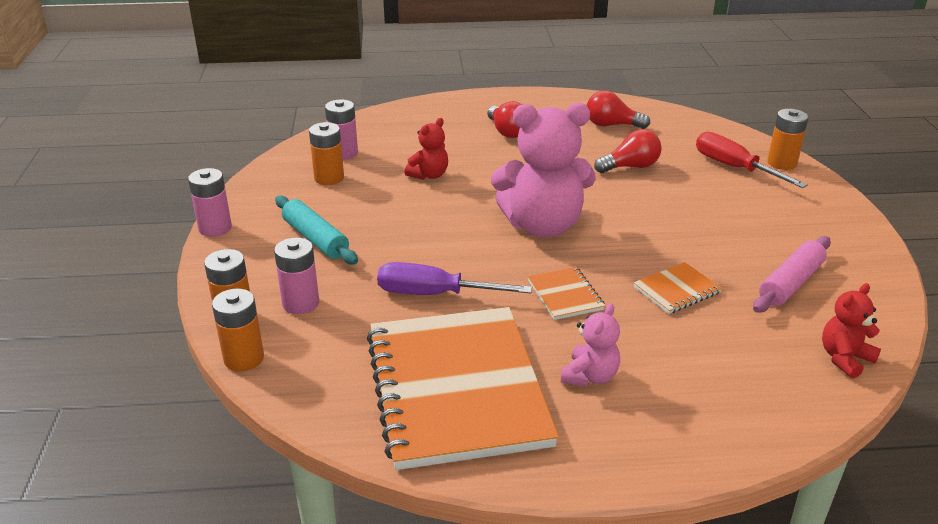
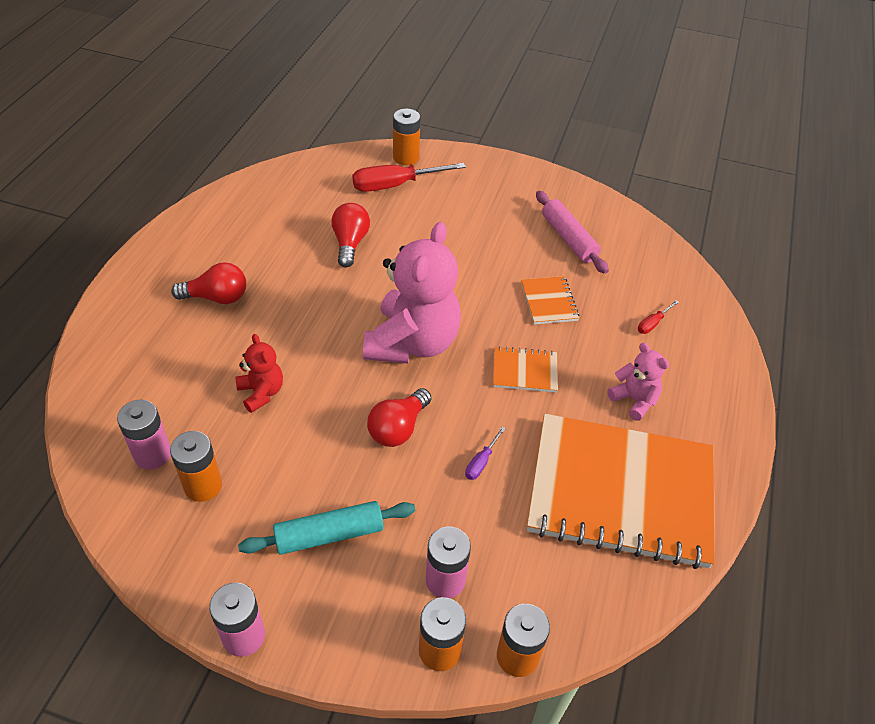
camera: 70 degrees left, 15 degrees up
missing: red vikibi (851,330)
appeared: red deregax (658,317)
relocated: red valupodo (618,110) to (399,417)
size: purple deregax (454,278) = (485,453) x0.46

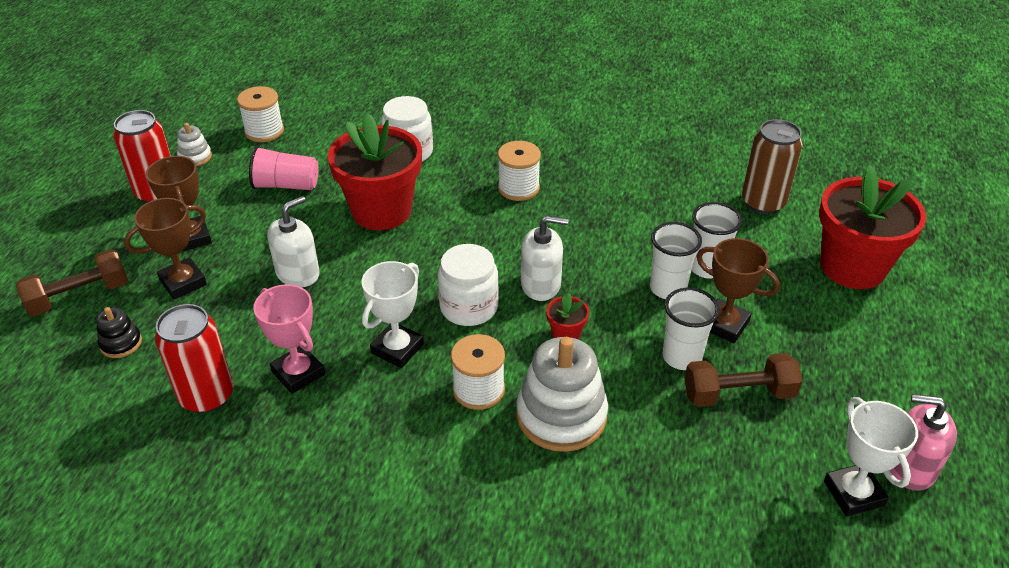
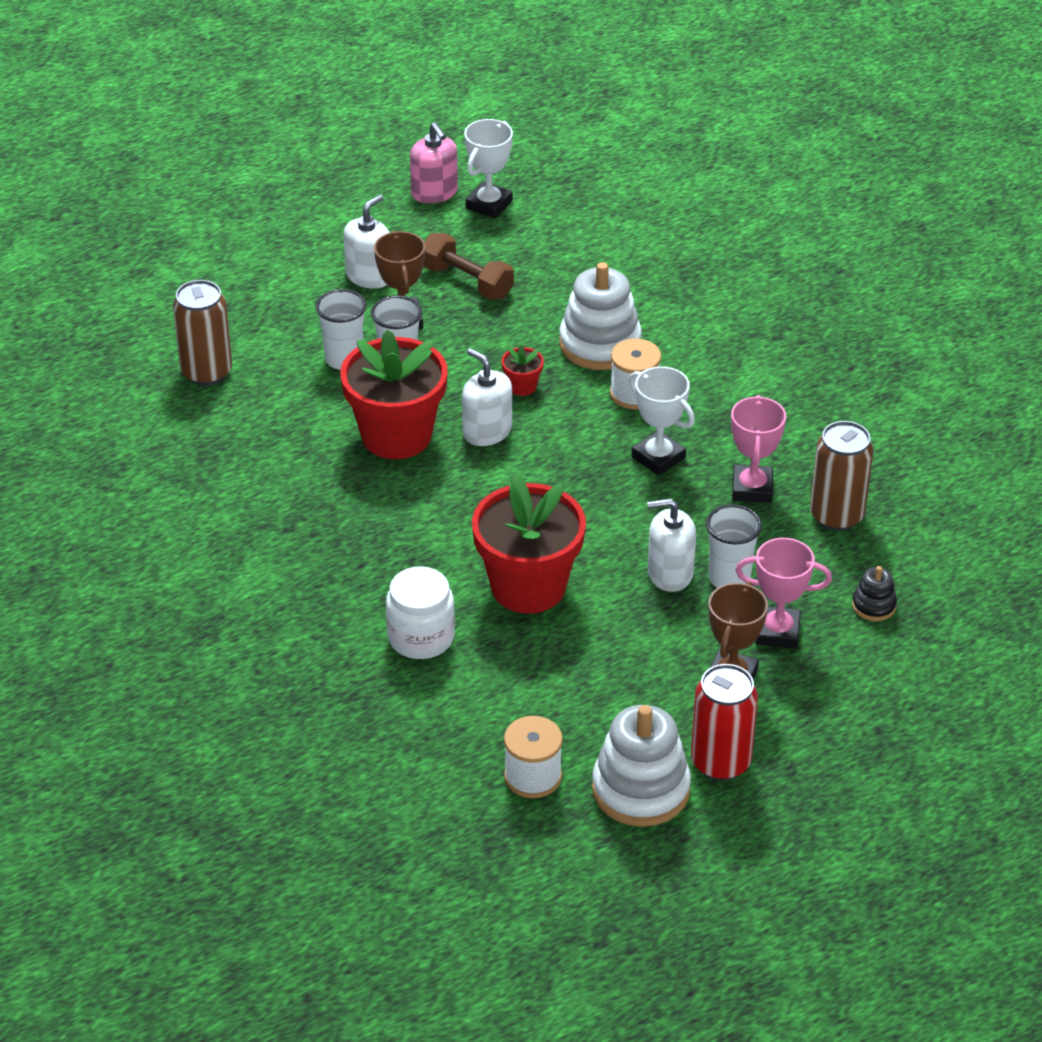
camera: 135 degrees left, 0 degrees up
missing: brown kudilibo (72,282); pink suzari (284,168); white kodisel (468,285); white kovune (519,171)
appeared: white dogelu (366,242)
relocated: white suzari (691,329) to (734,546); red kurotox (872,227) to (394,394)
colour: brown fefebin (165,248) to pink fefebin (784,593); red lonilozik (194,358) to brown lonilozik (842,476)
spun: white fefebin (392,314) = (662,421) 60 degrees clockwise
size: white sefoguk (194,144) = (641,766) x2.08

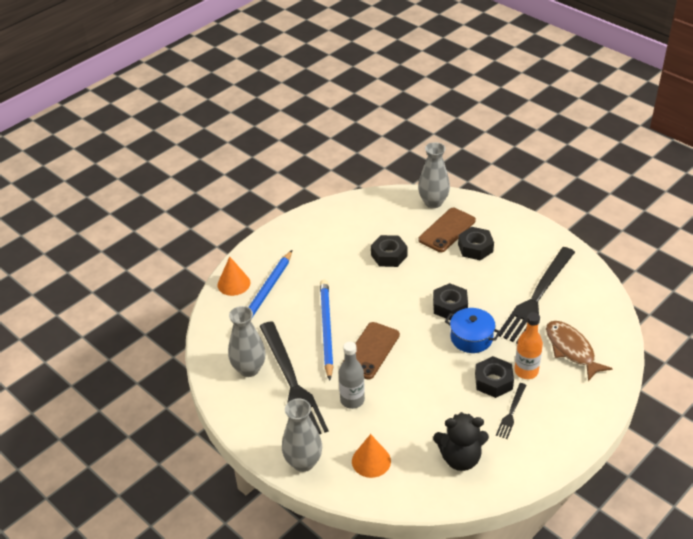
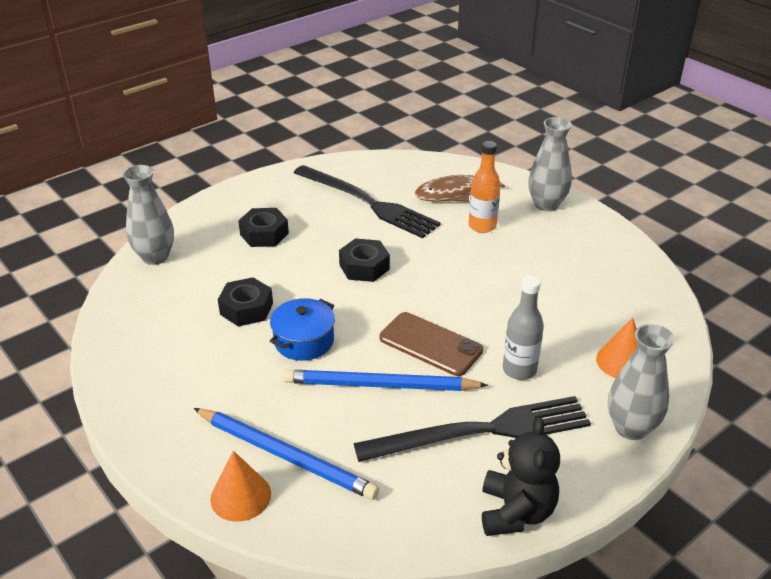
camera: 85 degrees left, 5 degrees down
missing: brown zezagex (447,230); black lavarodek (494,377); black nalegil (511,411)
relocated: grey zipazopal (247,341) to (550,164); black vikibi (461,441) to (521,476); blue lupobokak (473,330) to (302,329)

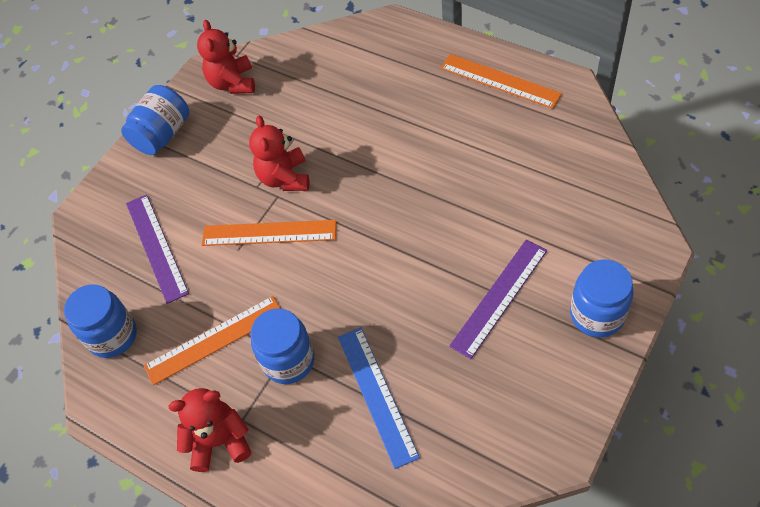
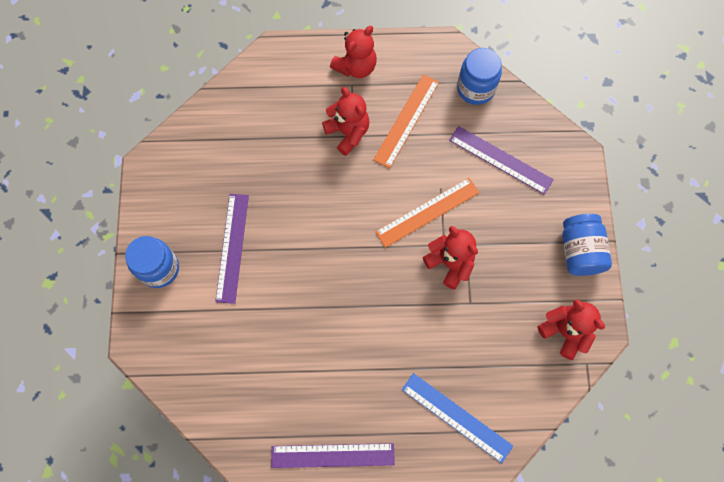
camera: 140 degrees right, 15 degrees up
relocated: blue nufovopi (379,398) to (457,418)
exchanged: blue kodisel (282,346) to red vikibi (346,121)
colour: orange nufovopi (501,81) to purple nufovopi (333,455)

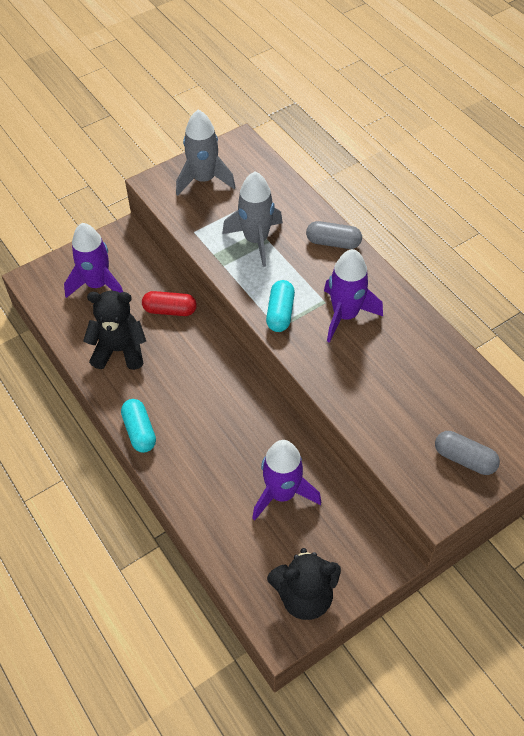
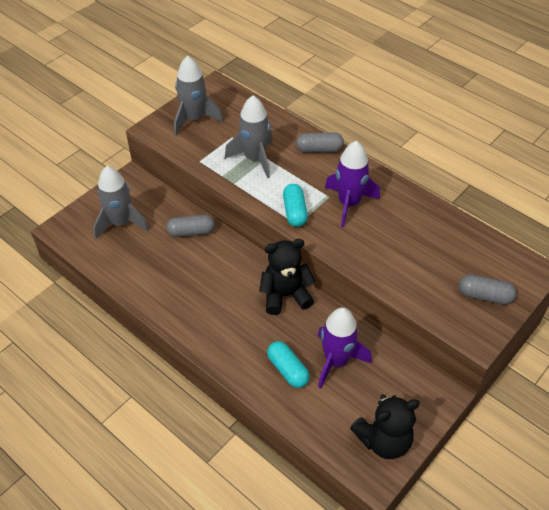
camera: 15 degrees left, 5 degrees down
relocated: black vikibi (114,330) to (287,277); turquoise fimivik (138,426) to (288,364)
colour: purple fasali (93,260) to grey fasali (121,202); red fimivik (169,303) to grey fimivik (190,226)

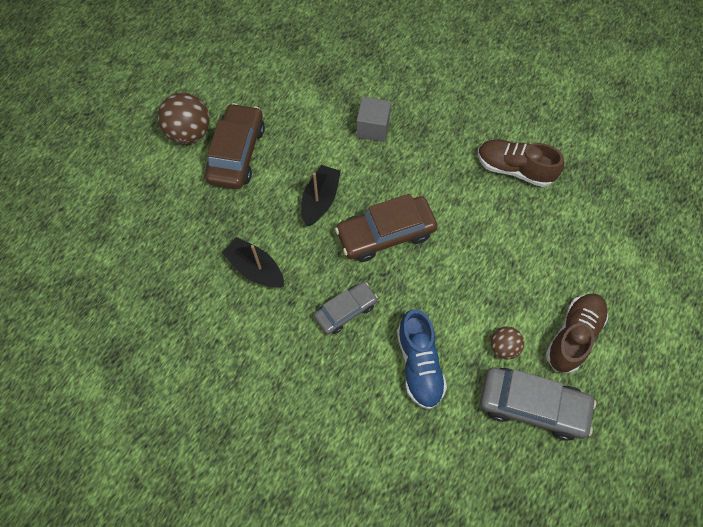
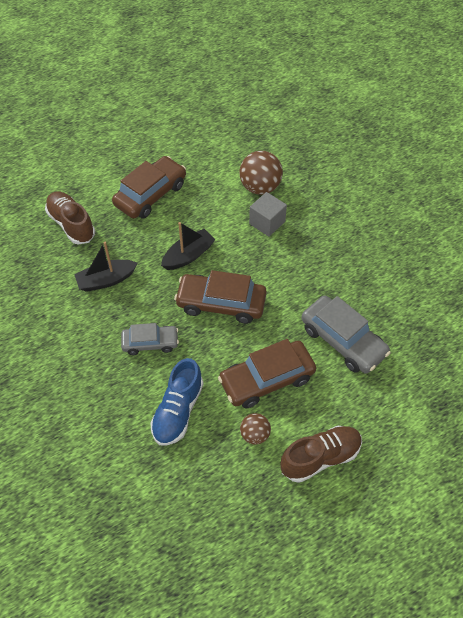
camera: 30 degrees right, 10 degrees down
appeared: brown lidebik (267,373)
relocated: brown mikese (184,118) to (261,173); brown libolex (521,163) to (70,217); grey lidebik (538,404) to (346,335)
spun: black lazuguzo (253,262) = (105,267) 90 degrees counterclockwise

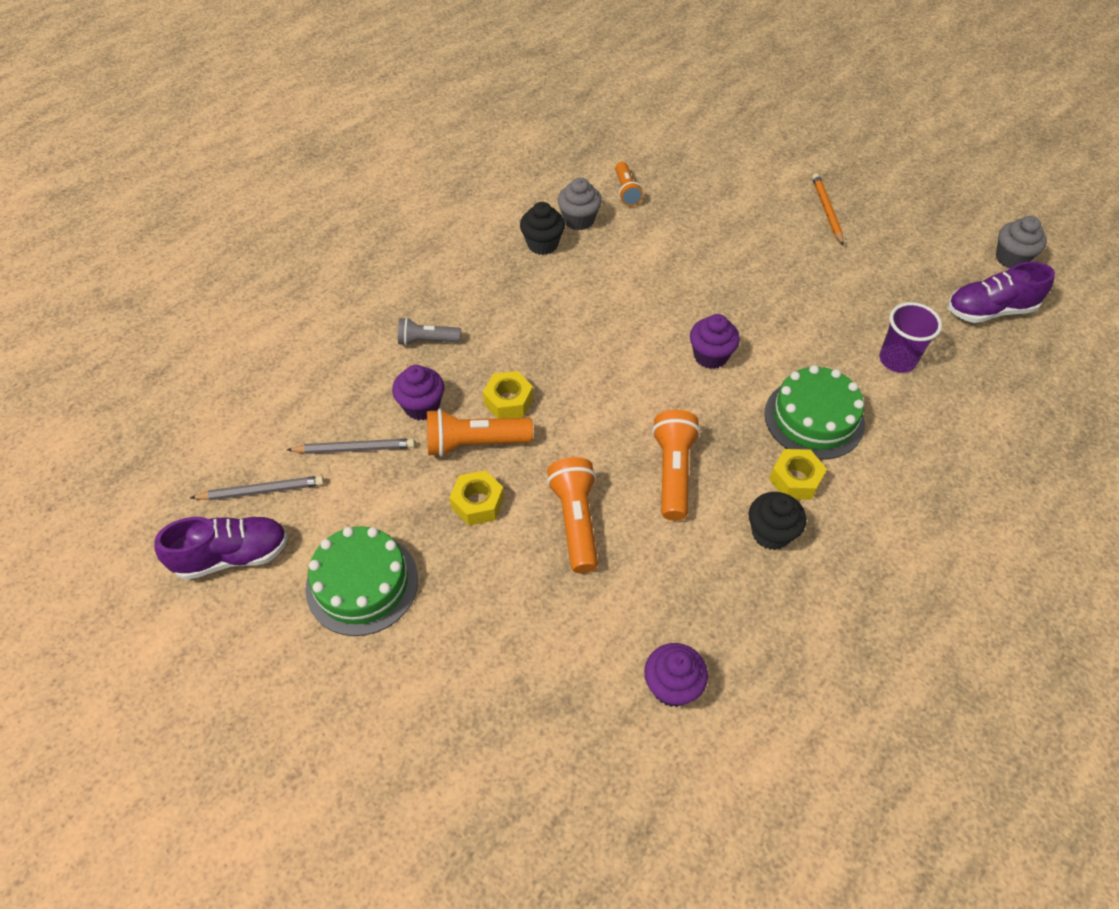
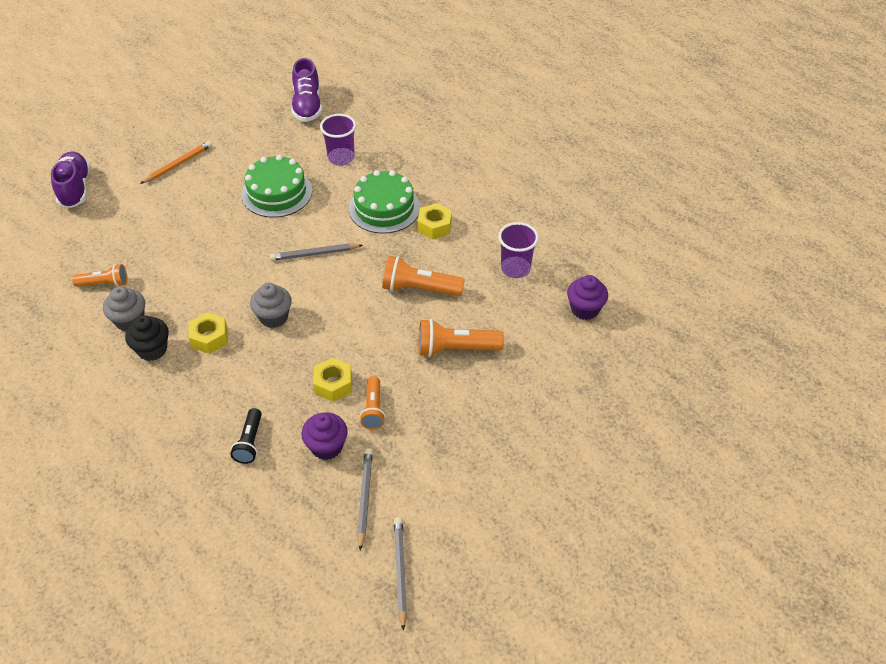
camera: 85 degrees left, 5 degrees down
missing: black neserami (777,521)
appeared: purple suzari (518,250)
relocated: purple libolex (221,548) to (70,179); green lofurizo (362,581) to (277,186); yellow lavarodek (476,498) to (208,333); grey neserami (1021,242) to (271,305)
exchanged: purple neserami (715,341) to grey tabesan (316,252)
colour: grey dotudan (429,332) to black dotudan (246,436)
spun: orange tabesan (828,209) = (176,162) 135 degrees clockwise
size: orange dotudan (480,433) = (373,403) x0.64

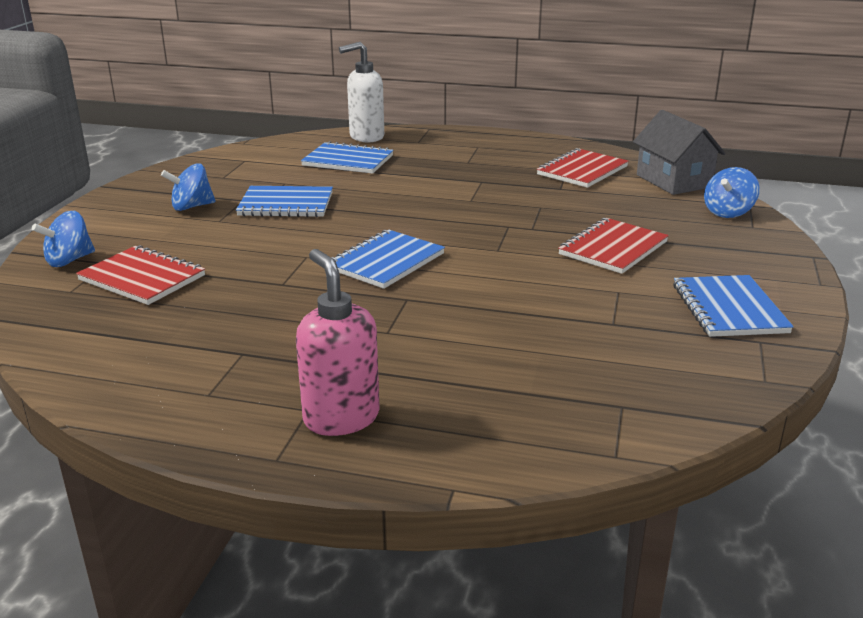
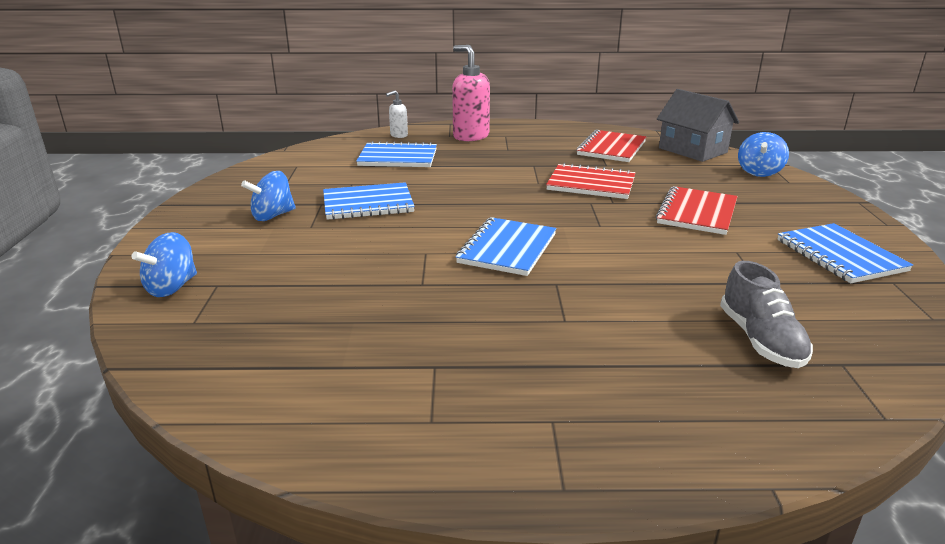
camera: 15 degrees left, 0 degrees up
appeared: grey libolex (766,314)
relocated: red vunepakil (140,275) to (591,181); pink dogelu (338,342) to (471,93)
size: white dogelu (361,92) = (397,114) x0.52

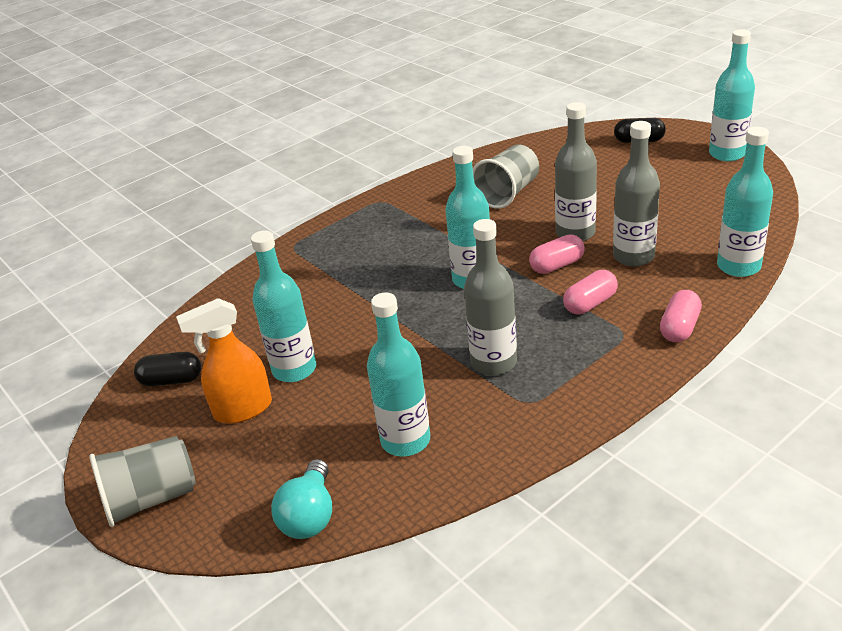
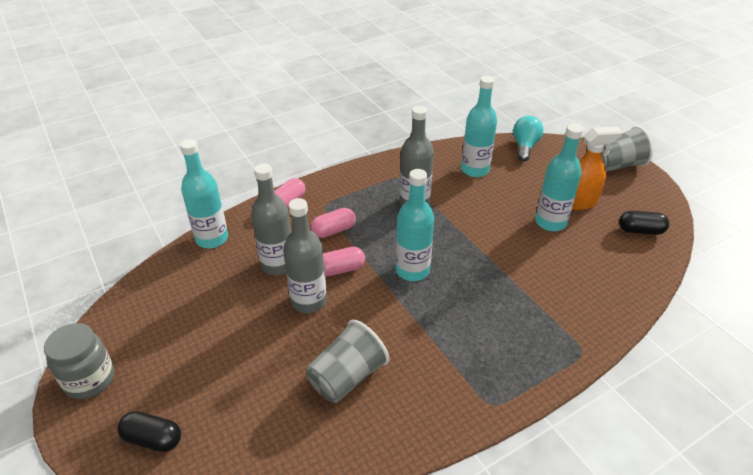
camera: 175 degrees left, 5 degrees up
exchanged: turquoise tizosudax (732,95) to grey kodisel (79,361)

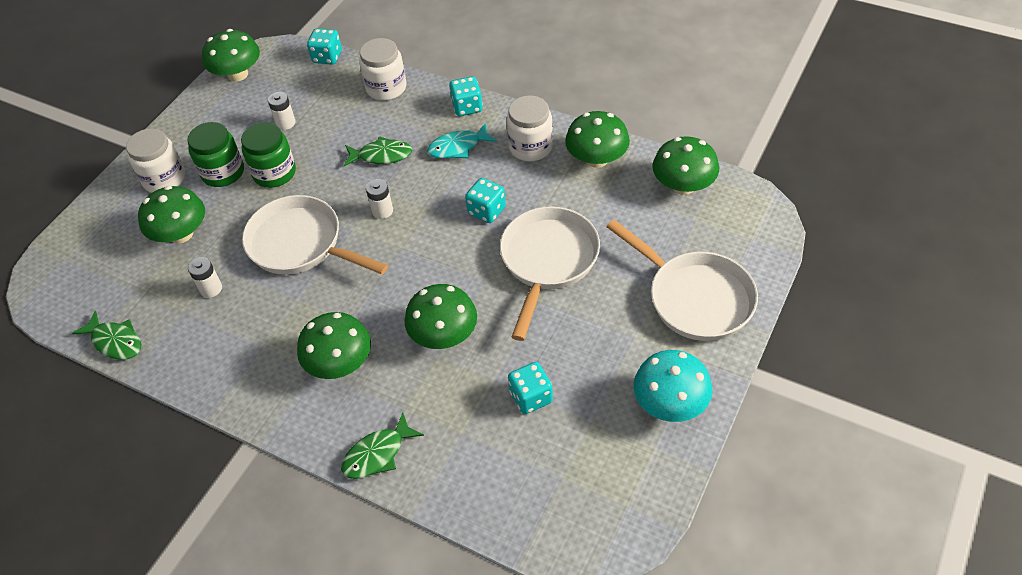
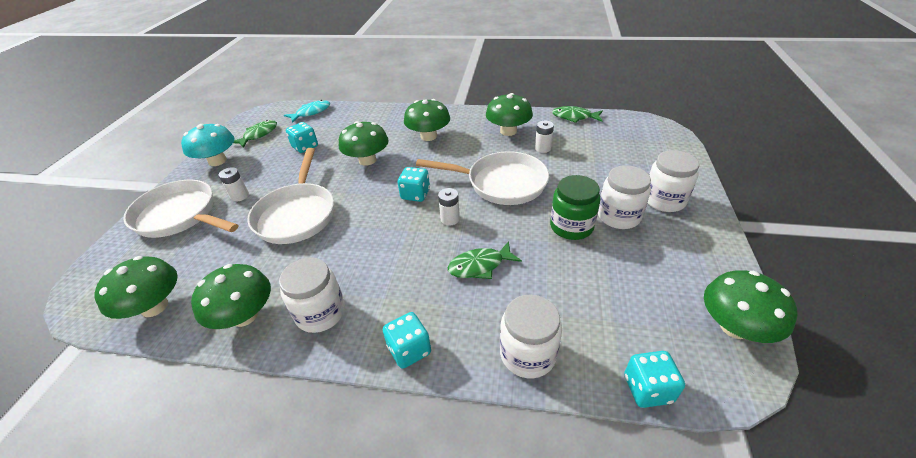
camera: 160 degrees right, 10 degrees down
relocated: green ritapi (171,215) to (509,114); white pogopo (281,111) to (234,184); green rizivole (382,445) to (255,134); turquoise rizivole (462,140) to (307,111); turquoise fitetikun (485,200) to (414,184)
colour: green kodisel (215,154) to white kodisel (624,197)

